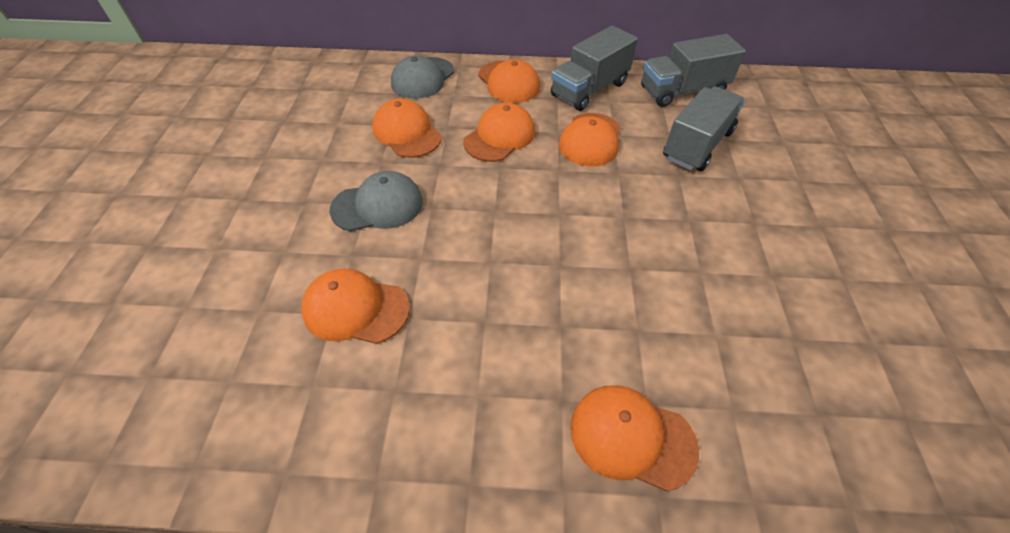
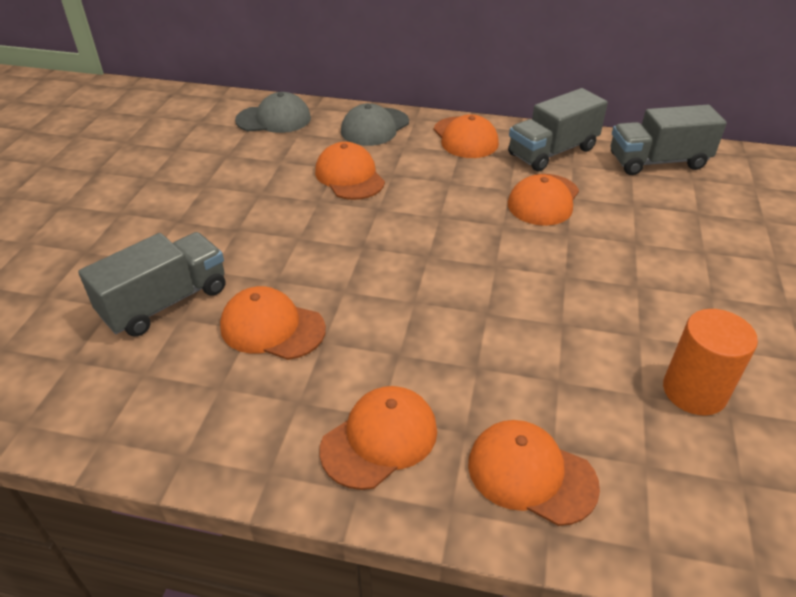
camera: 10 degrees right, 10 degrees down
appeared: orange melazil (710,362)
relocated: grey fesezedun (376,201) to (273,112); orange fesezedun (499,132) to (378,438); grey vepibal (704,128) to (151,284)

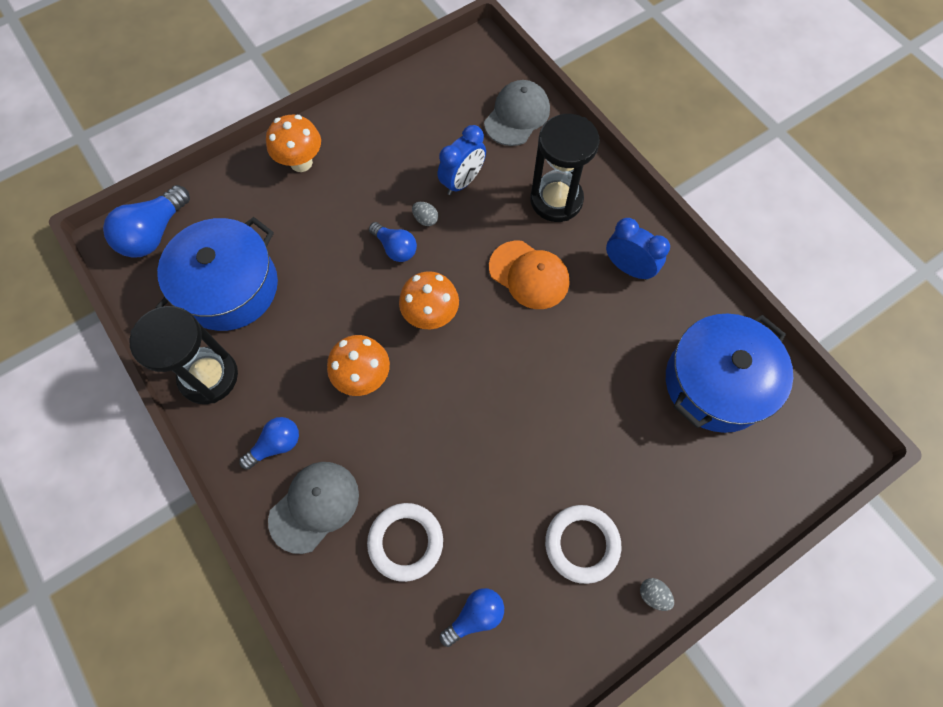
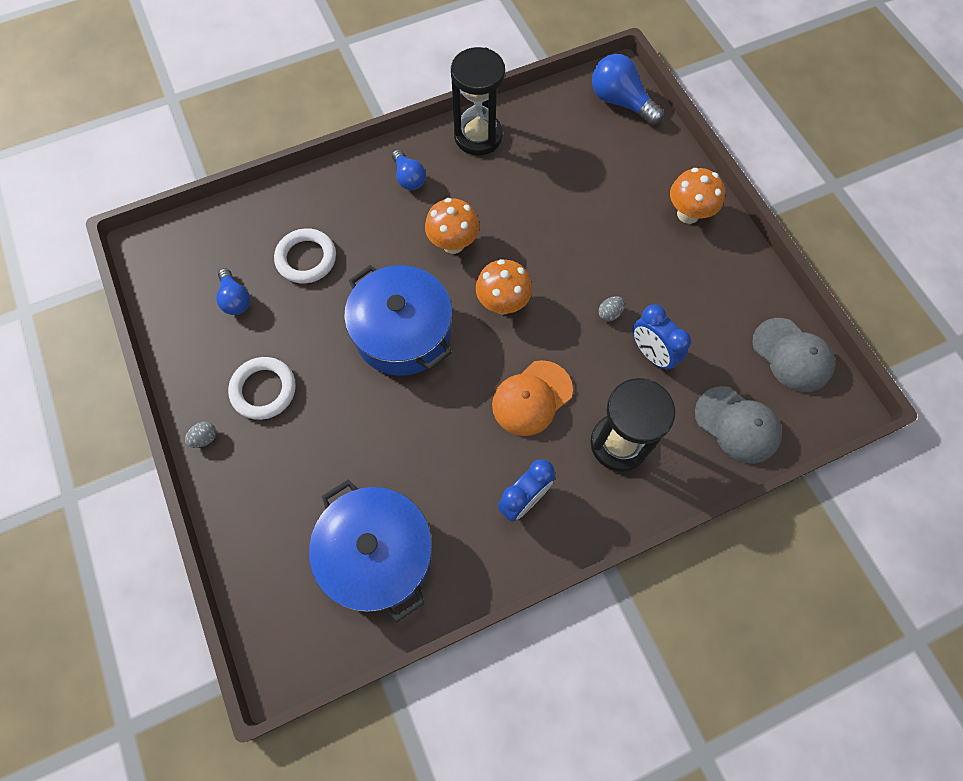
camera: 100 degrees right, 0 degrees up
missing: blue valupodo (393,242)
relocated: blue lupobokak (217,274) to (398,320); grey fesezedun (313,508) to (793,355)

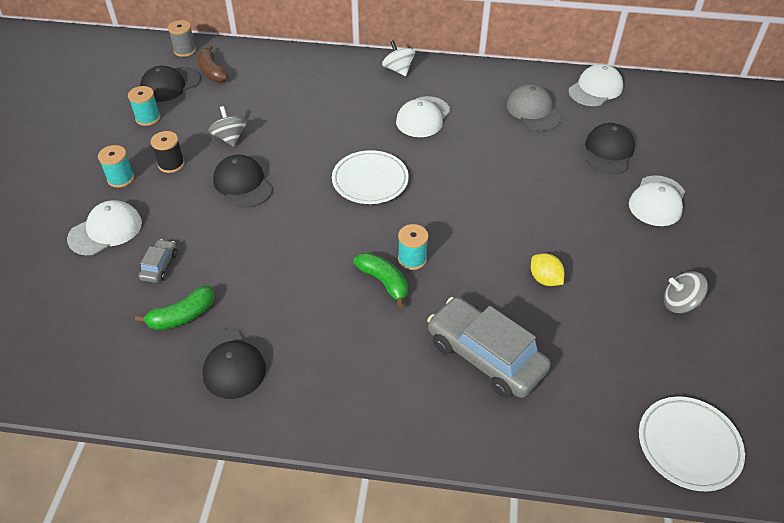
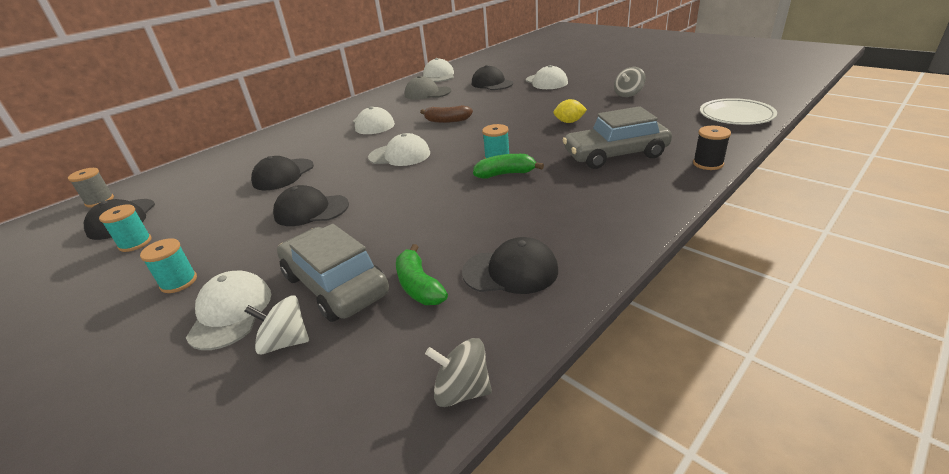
camera: 50 degrees left, 15 degrees down
appeared: black fesezedun (282,173)
relocated: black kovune (168,152) to (712,148); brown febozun (212,63) to (446,114); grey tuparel (227,126) to (458,372); white tuparel (398,58) to (276,325)
exchanged: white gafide (370,177) to white fesezedun (399,149)
spun: green febozun (175,308) = (422,274) 150 degrees clockwise
size: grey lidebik (158,261) = (333,273) x2.19

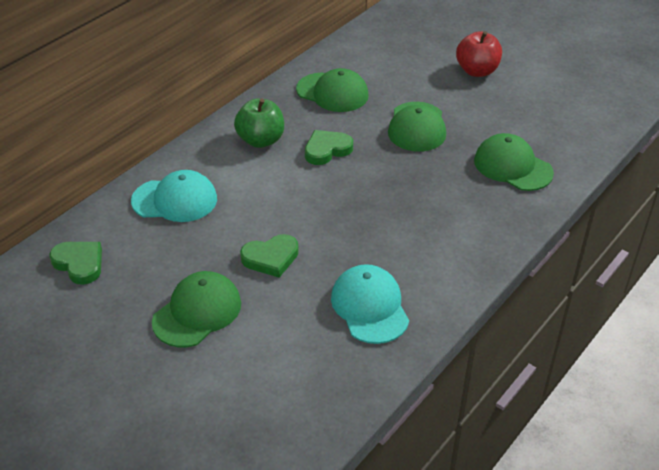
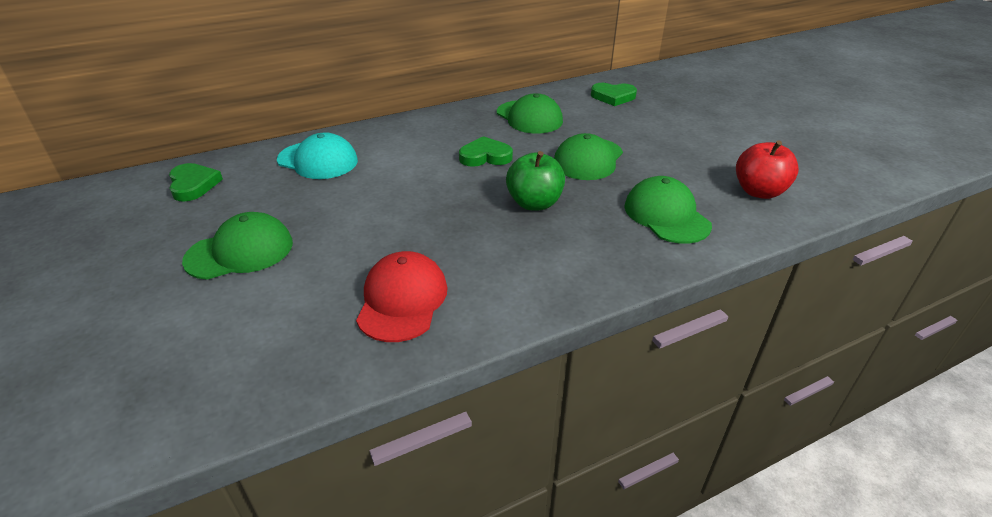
camera: 25 degrees right, 5 degrees down
relocated: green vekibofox (259,123) to (535,180); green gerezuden (269,255) to (614,94); red vekibofox (479,54) to (767,169)
colour: turquoise fesezedun (370,304) to red fesezedun (402,296)

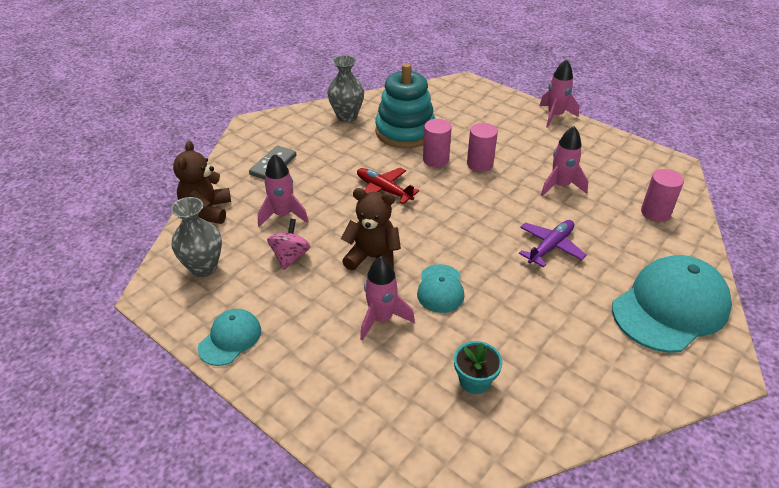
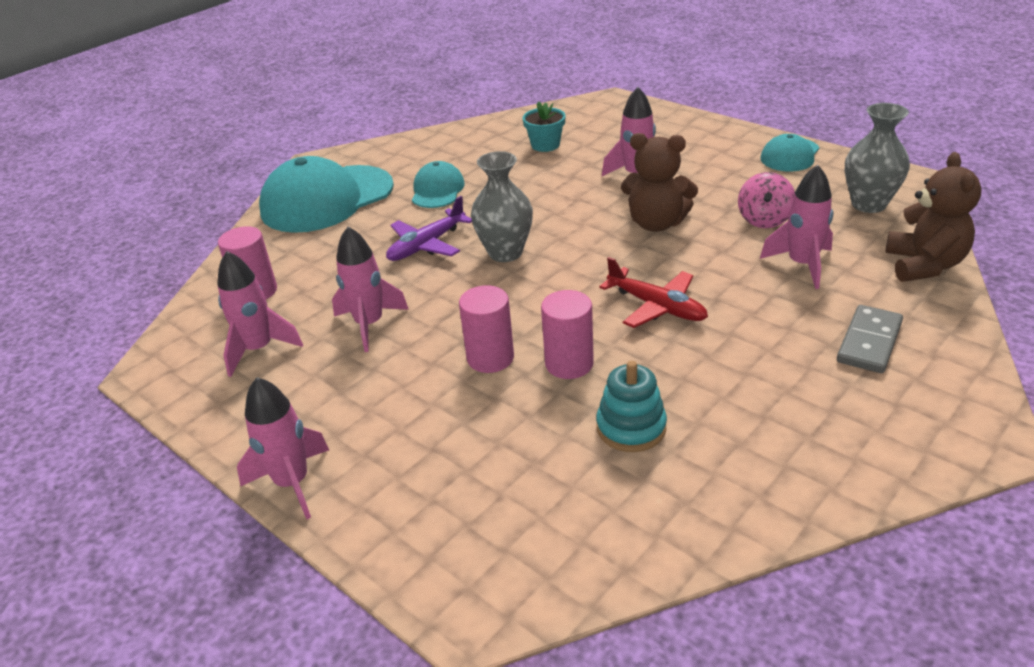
camera: 175 degrees left, 5 degrees down
appeared: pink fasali (260,314)
relocated: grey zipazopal (345,88) to (502,206); turquoise fesezedun (440,288) to (438,184)
size: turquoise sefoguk (405,105) = (631,406) x0.54

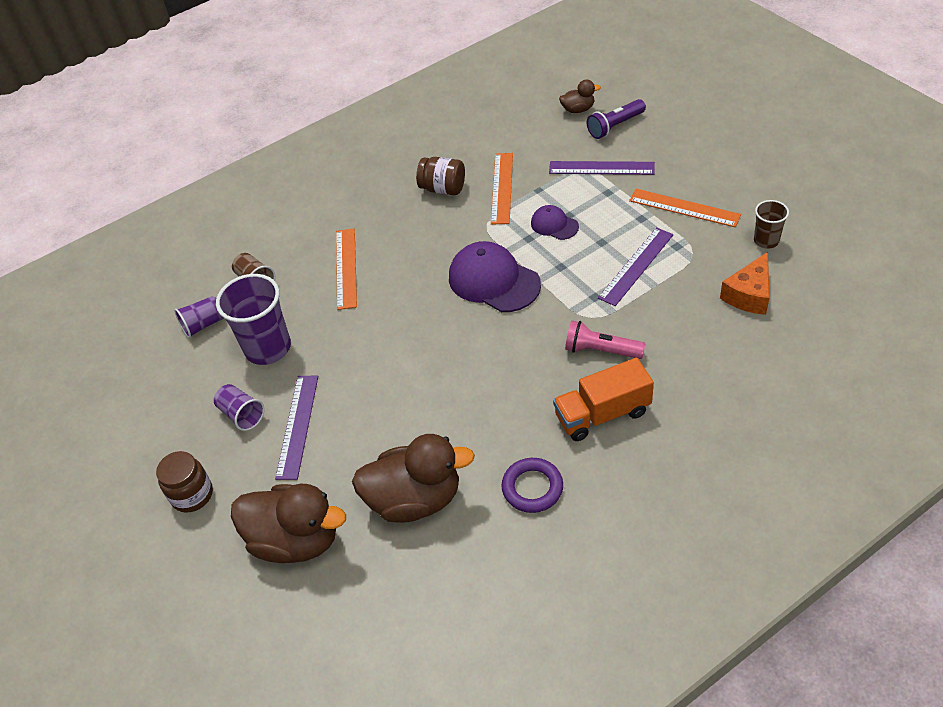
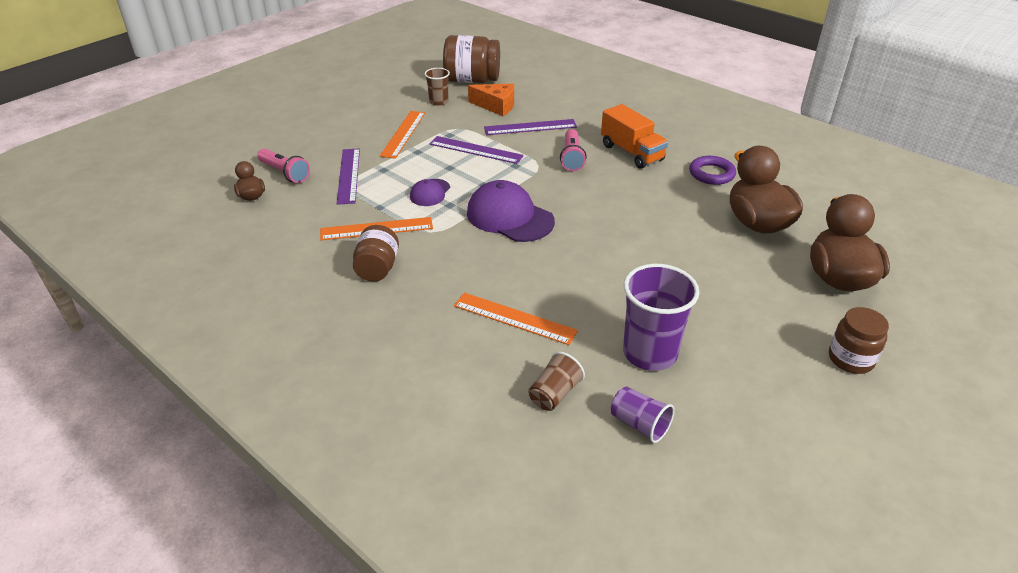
camera: 110 degrees left, 10 degrees down
missing: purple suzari (239,407)
appeared: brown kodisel (471,59)
relocated: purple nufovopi (296,428) to (530,127)
colour: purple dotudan (616,119) to pink dotudan (283,166)
spun: orange nufovopi (346,269) = (516,319) 45 degrees clockwise; purple fesezedun (495,276) = (511,211) 105 degrees clockwise

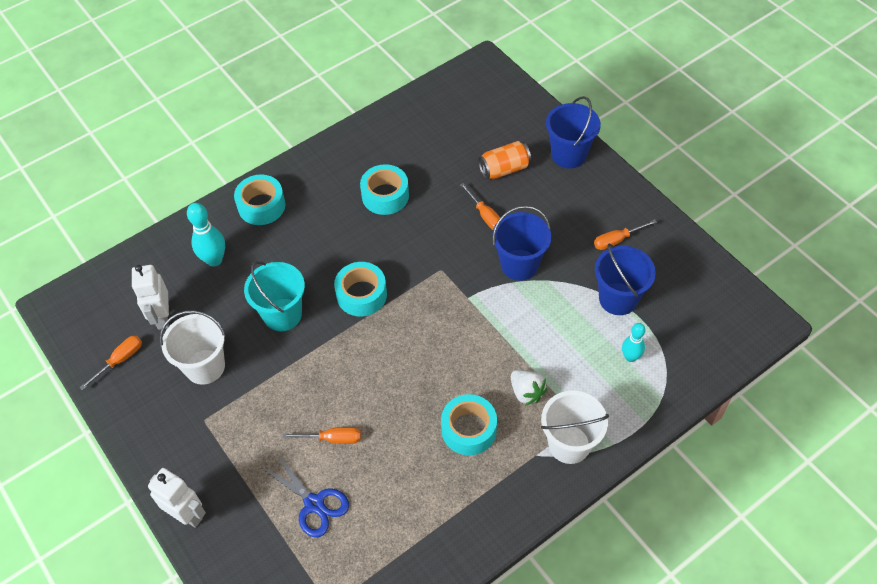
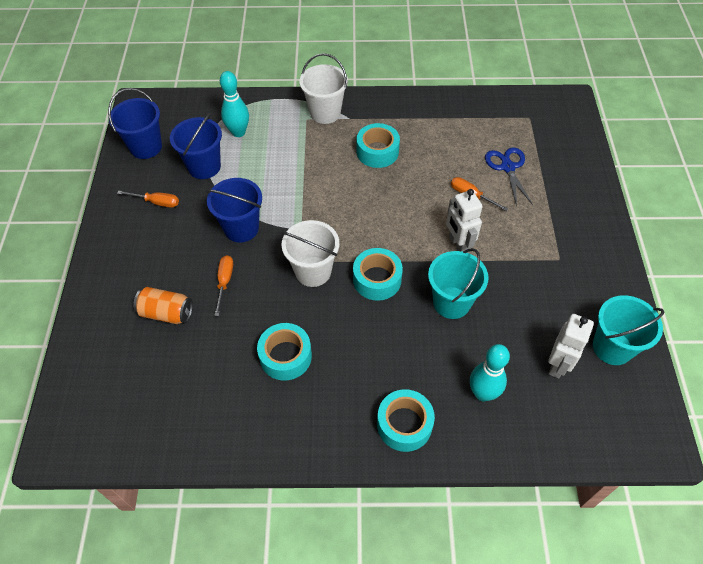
camera: 145 degrees left, 0 degrees up
missing: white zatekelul (529,388)
relocated: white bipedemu (177,498) to (464,221); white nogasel (193,347) to (310,253); blue nogasel (573,132) to (135,123)
exchanged: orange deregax (110,362) to turquoise nogasel (628,330)
size: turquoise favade (634,342) = (234,104) x1.53

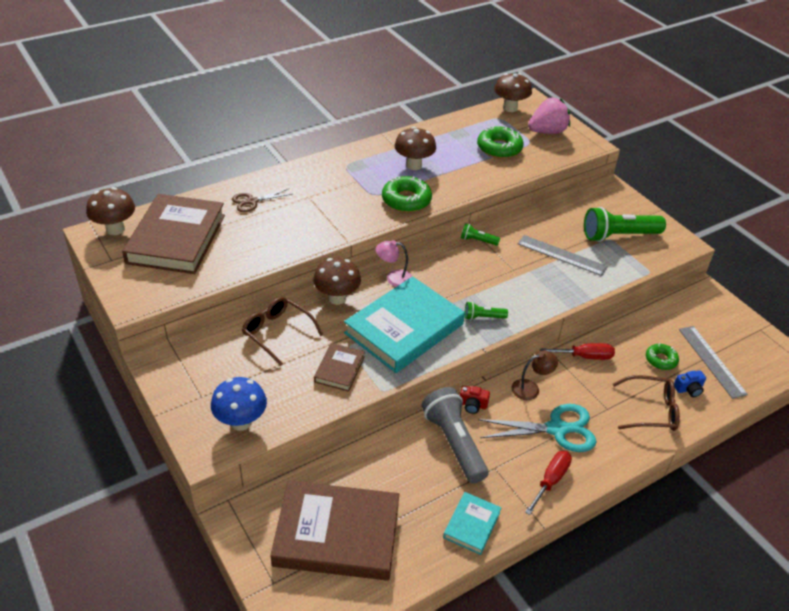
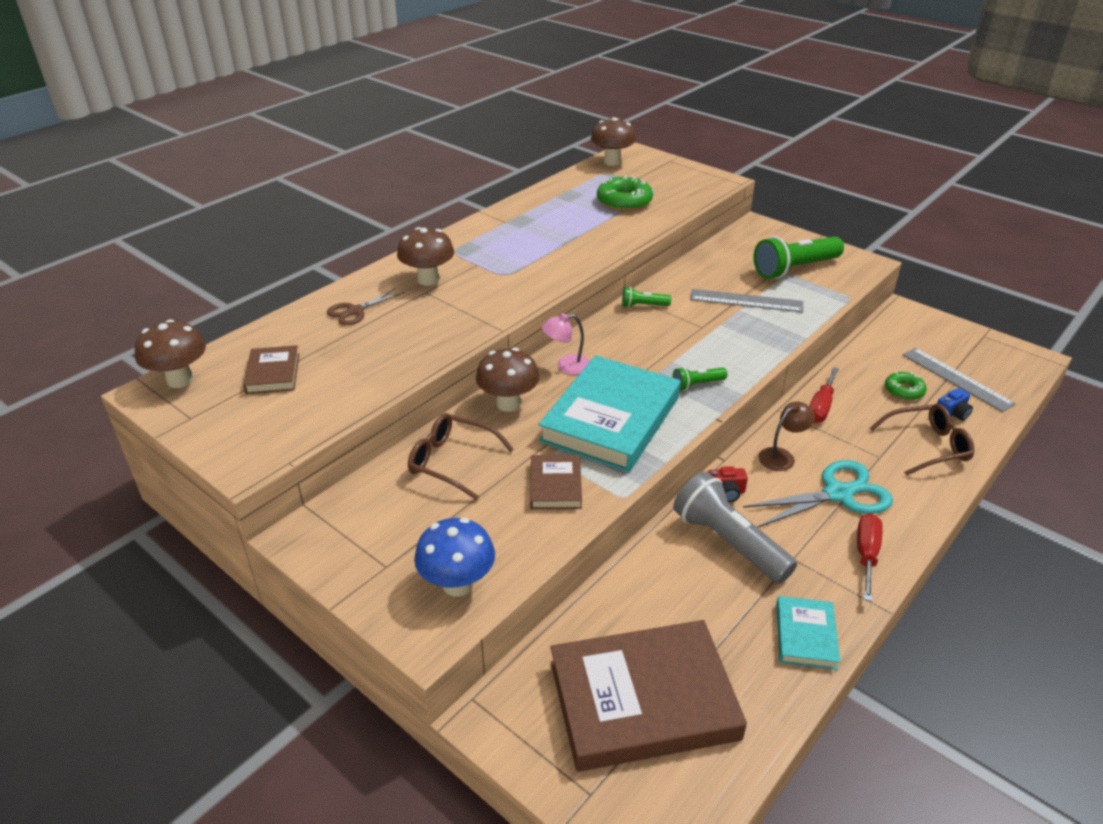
camera: 15 degrees left, 5 degrees down
missing: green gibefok (407,194); pink zatekelul (549,116)
relocated: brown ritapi (415,148) to (425,256)
spun: red deregax (577,351) = (824,395) 135 degrees clockwise
size: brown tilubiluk (173,234) = (271,369) x0.47

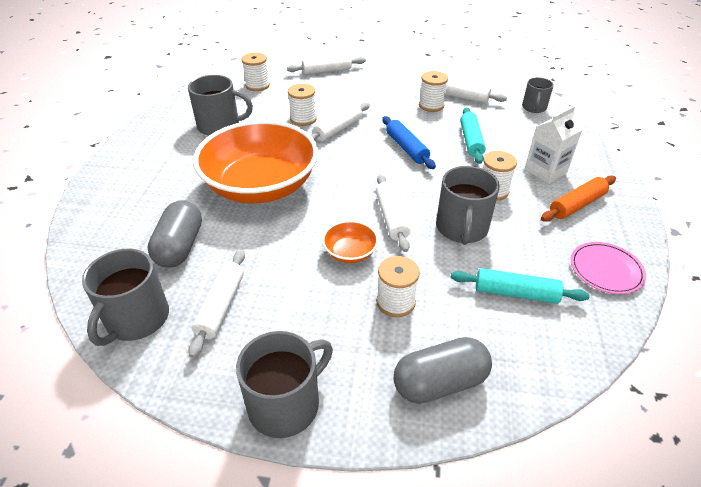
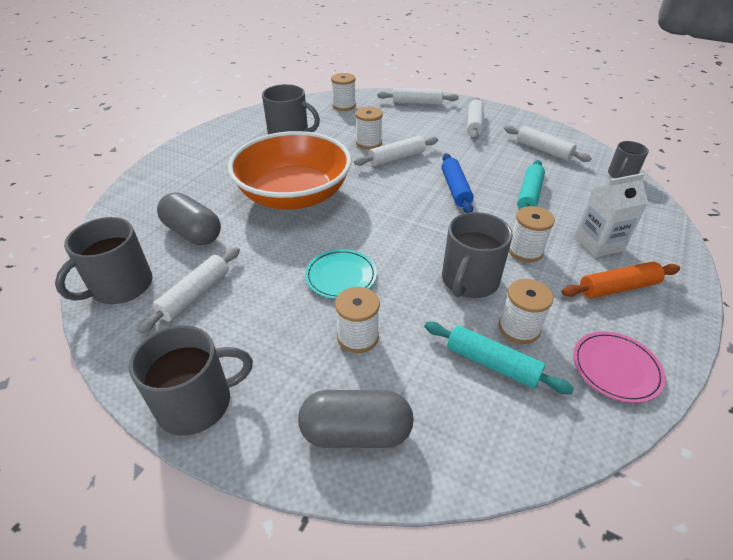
camera: 20 degrees right, 0 degrees up
relocated: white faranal (392,213) to (475,118); white kovune (433,91) to (526,311)
exchanged: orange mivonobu (350,241) to turquoise gafide (341,274)
spun: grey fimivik (174,234) = (189,218) 75 degrees counterclockwise

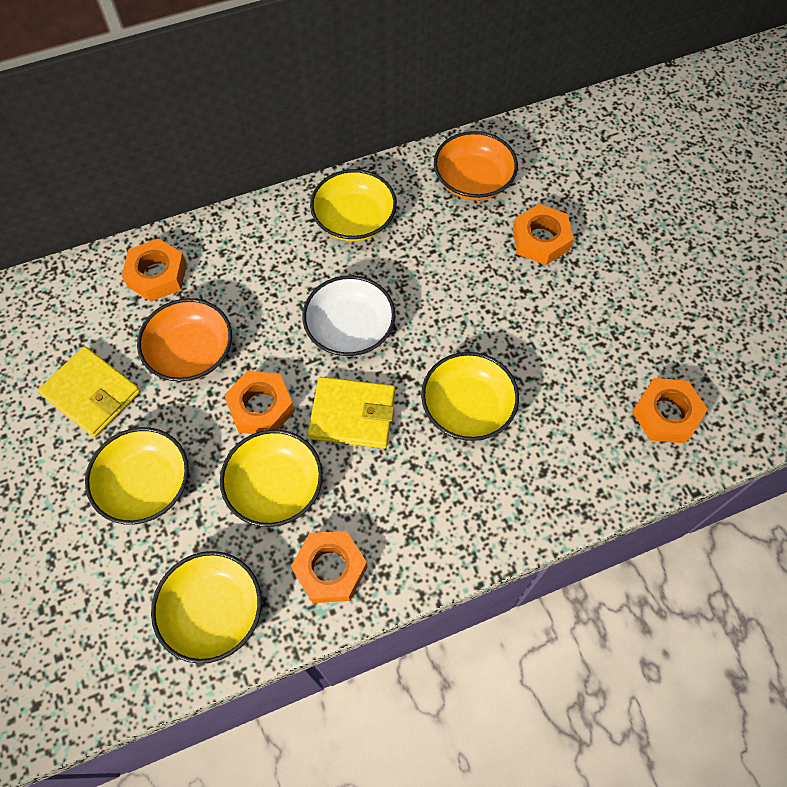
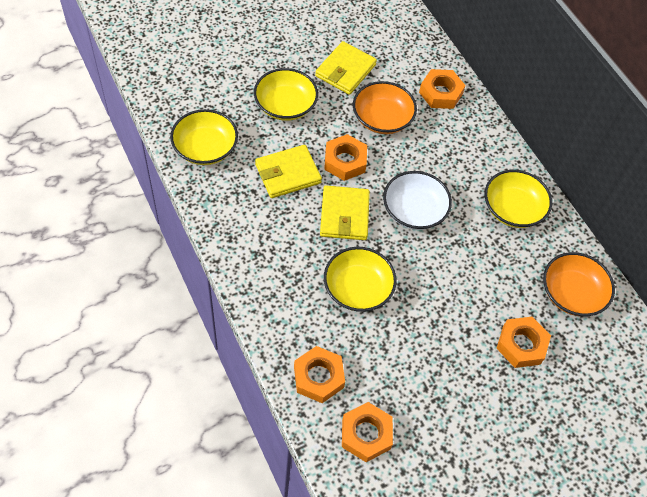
camera: 80 degrees right, 5 degrees down
relocated: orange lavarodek (329,567) to (319,374)
exchanged: yellow mivonobu (271,478) to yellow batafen (288,171)

